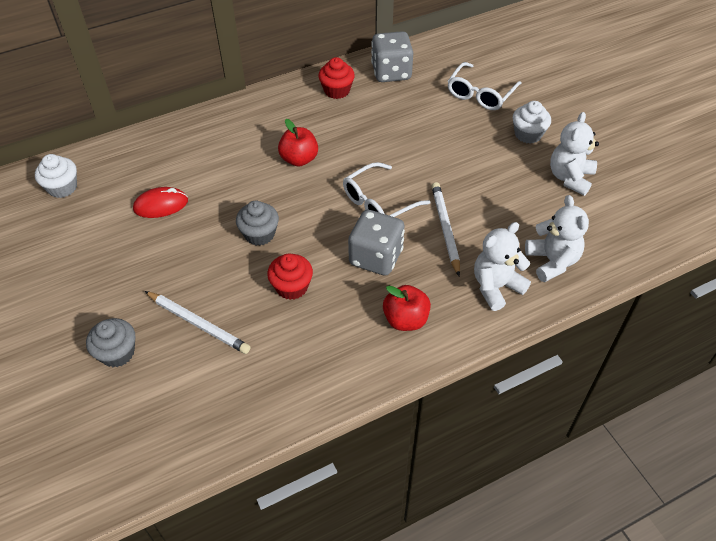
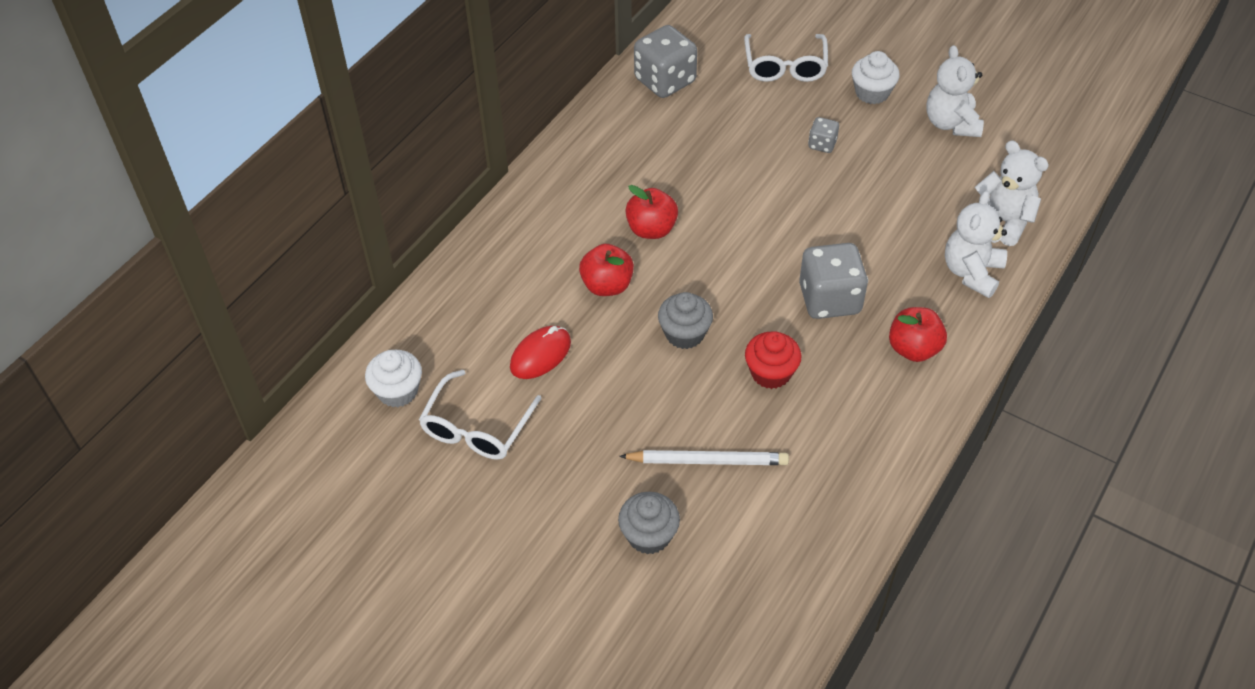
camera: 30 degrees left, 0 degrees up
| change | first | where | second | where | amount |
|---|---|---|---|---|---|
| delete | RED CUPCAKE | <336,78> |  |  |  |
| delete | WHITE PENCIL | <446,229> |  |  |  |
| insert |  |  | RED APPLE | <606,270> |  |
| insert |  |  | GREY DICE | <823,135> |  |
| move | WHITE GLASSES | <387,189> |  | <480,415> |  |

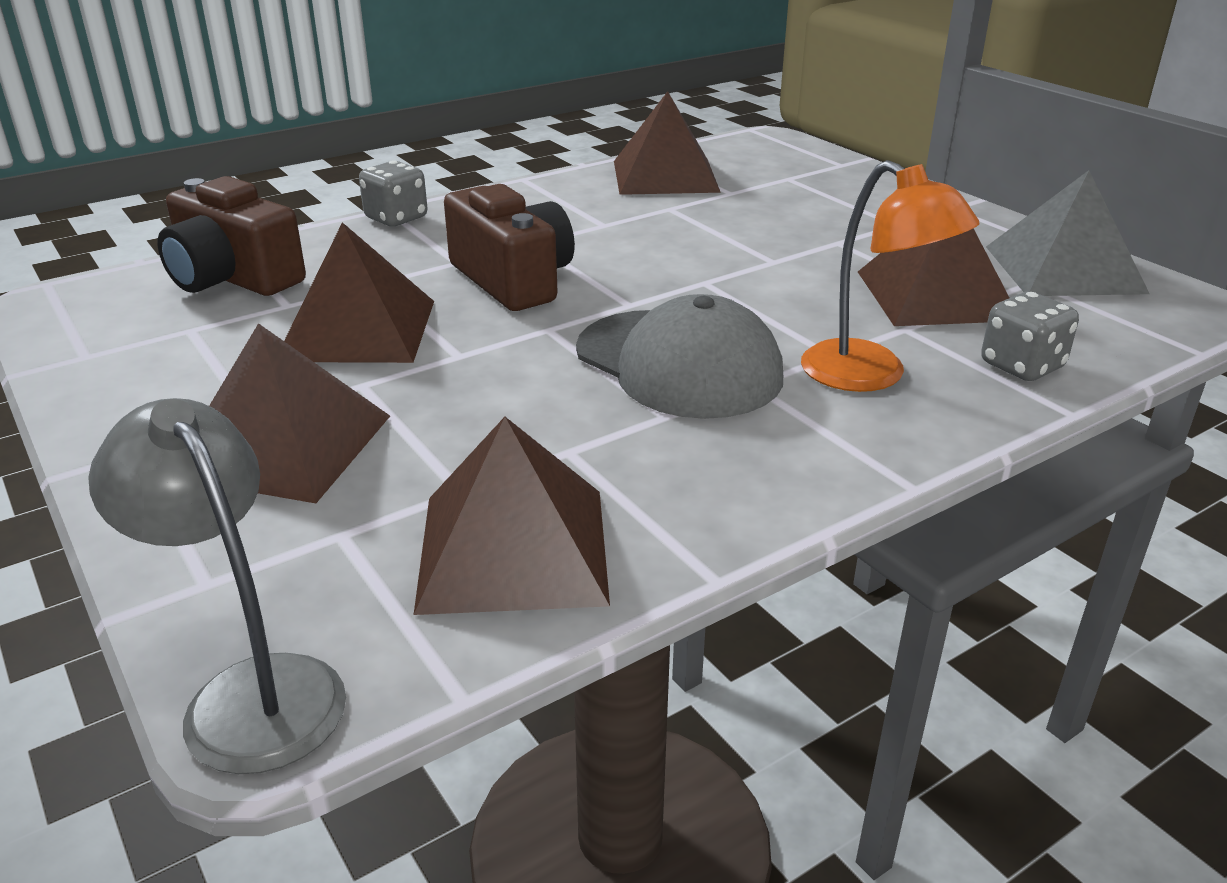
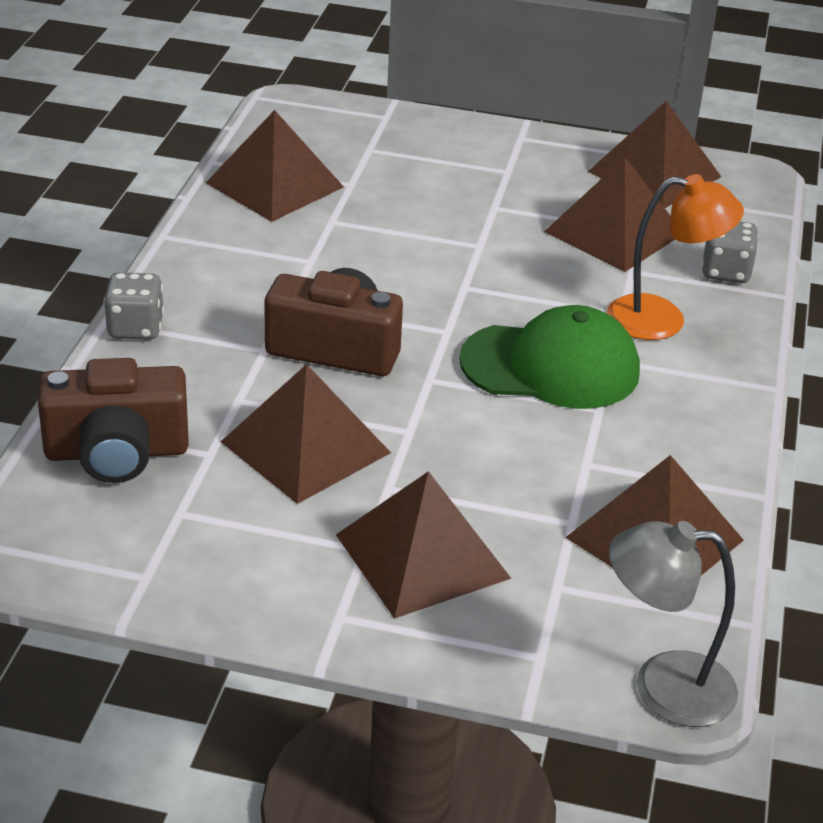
camera: 45 degrees left, 5 degrees up
| change | first | where | second | where | amount |
|---|---|---|---|---|---|
| recolor | GREY CAP | <679,356> | GREEN CAP | <549,357> |  |
| recolor | GREY PYRAMID | <1068,233> | BROWN PYRAMID | <654,154> |  |

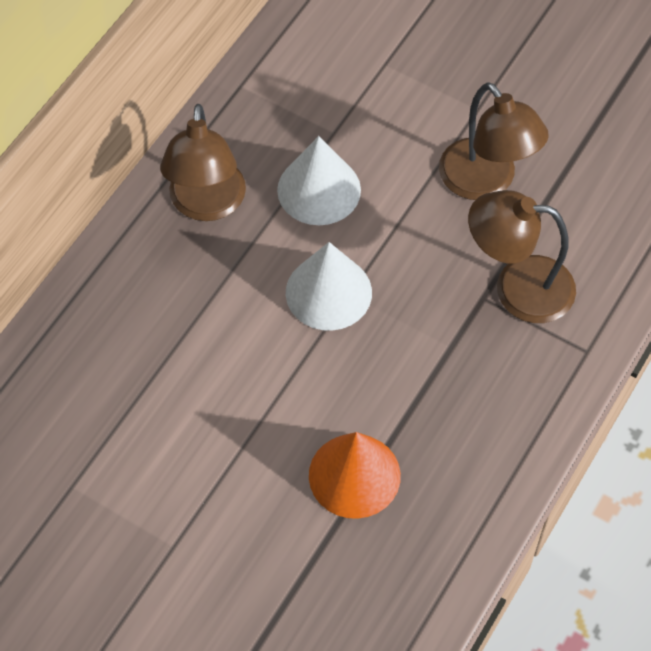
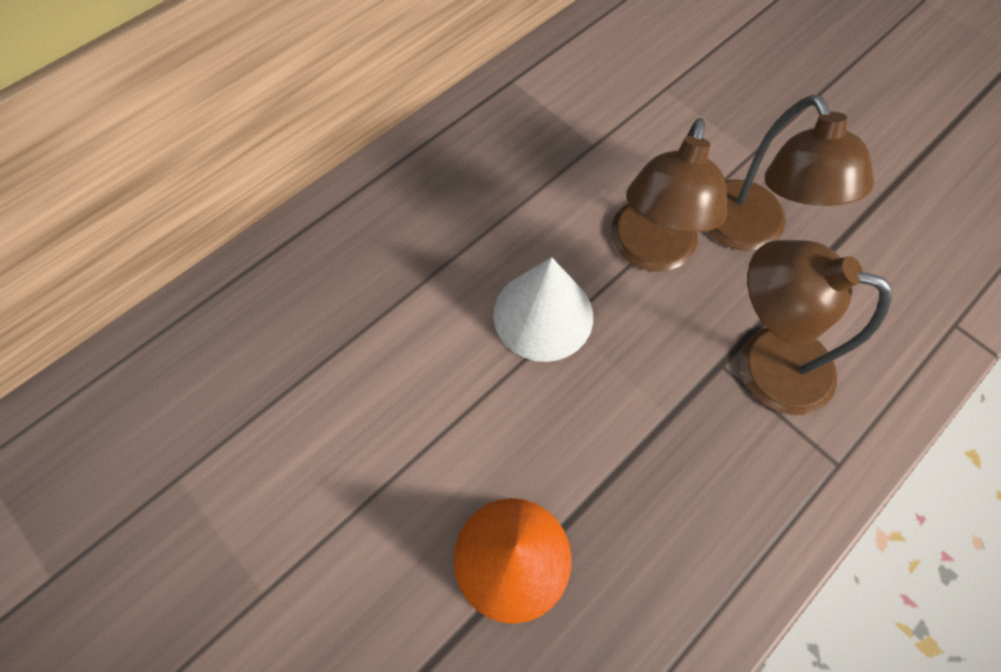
camera: 15 degrees right, 5 degrees up
| change | first | where | second | where | amount |
|---|---|---|---|---|---|
| delete | WHITE CONE | <319,180> |  |  |  |
| move | BROWN LAMP | <203,162> |  | <669,195> |  |

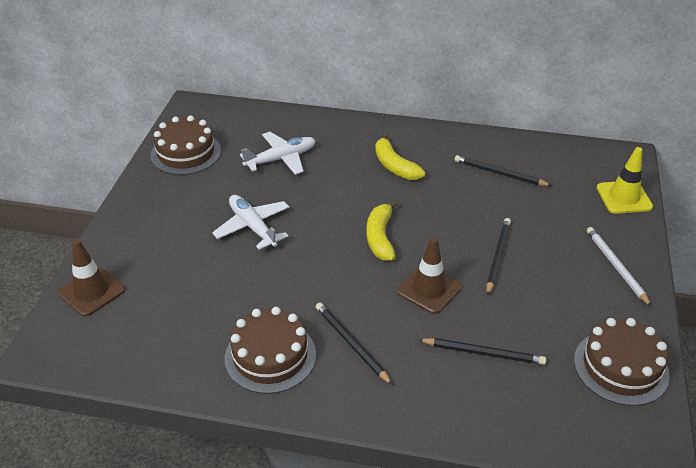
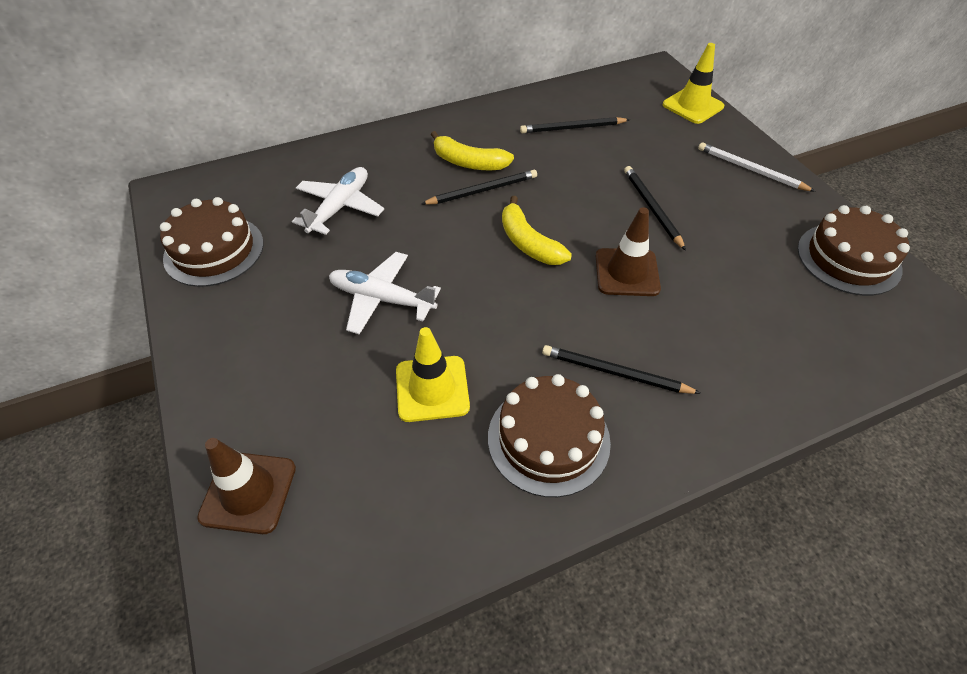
camera: 35 degrees left, 10 degrees up
| change | first | where | second | where | amount |
|---|---|---|---|---|---|
| insert |  |  | YELLOW TRAFFIC CONE | <433,374> |  |
| move | BLACK PENCIL | <482,351> |  | <479,187> |  |

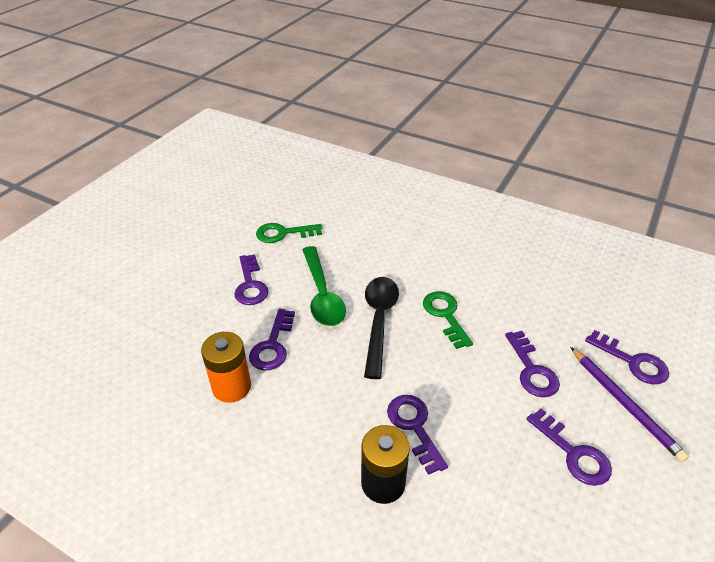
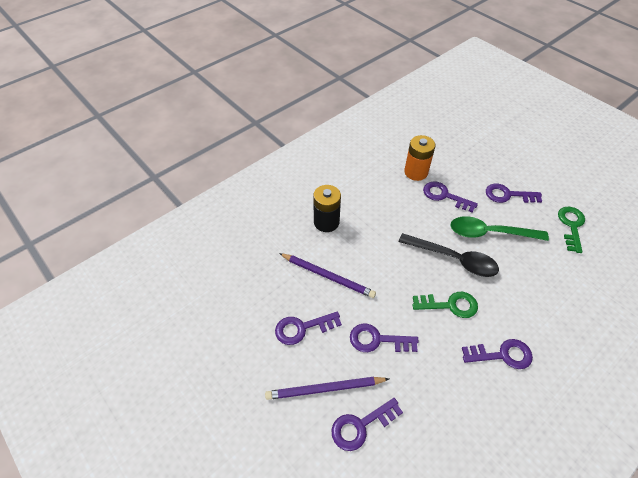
camera: 110 degrees right, 10 degrees up
| change | first | where | second | where | amount |
|---|---|---|---|---|---|
| insert |  |  | PURPLE PENCIL | <327,275> |  |
| move | PURPLE KEY | <417,435> |  | <497,354> |  |

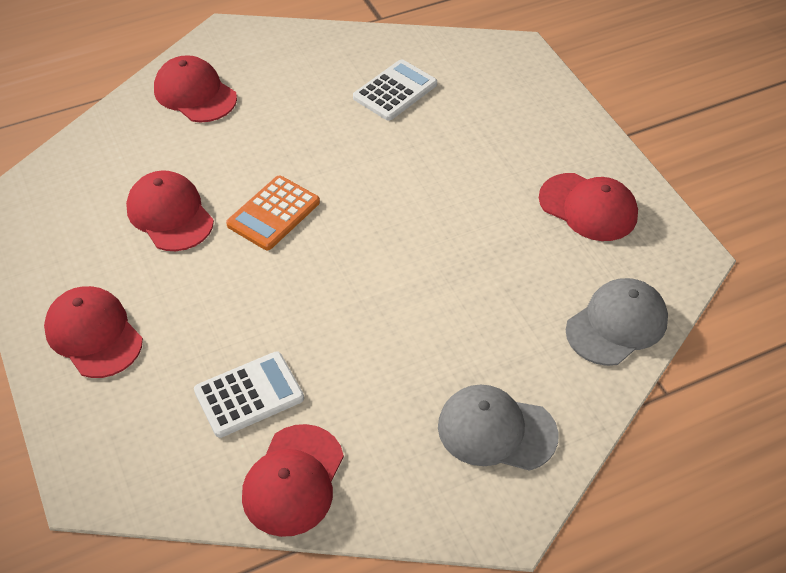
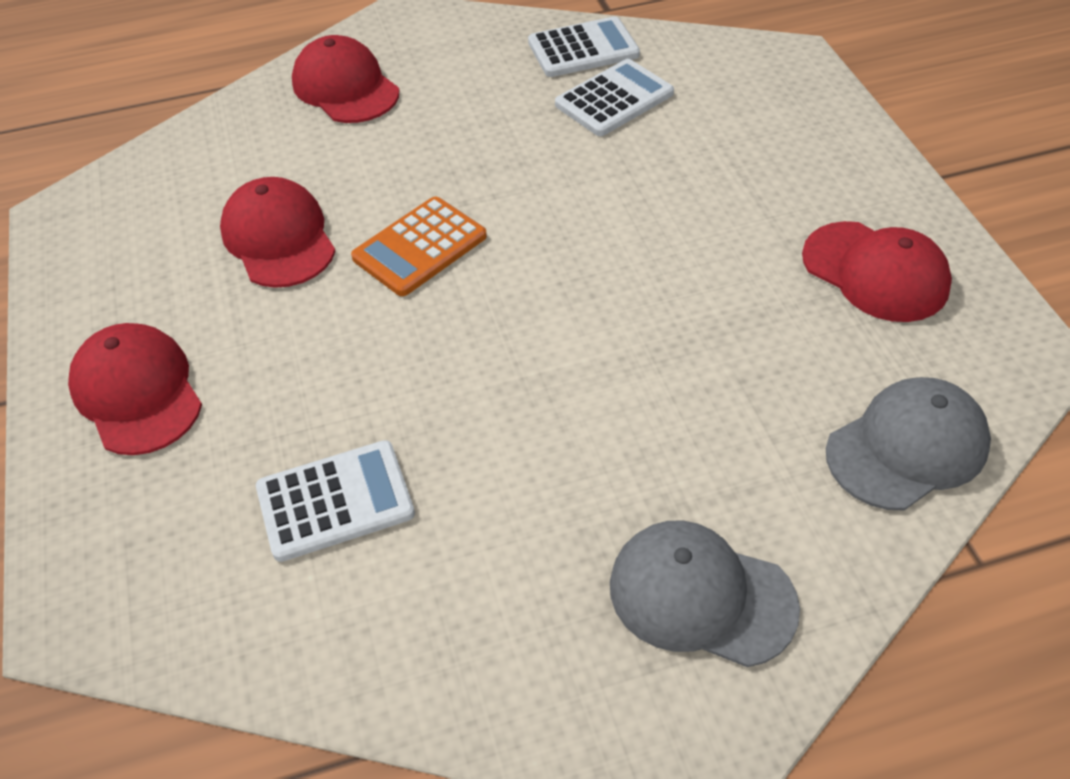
camera: 10 degrees right, 0 degrees up
| change | first | where | second | where | amount |
|---|---|---|---|---|---|
| delete | RED CAP | <293,480> |  |  |  |
| insert |  |  | WHITE CALCULATOR | <584,46> |  |

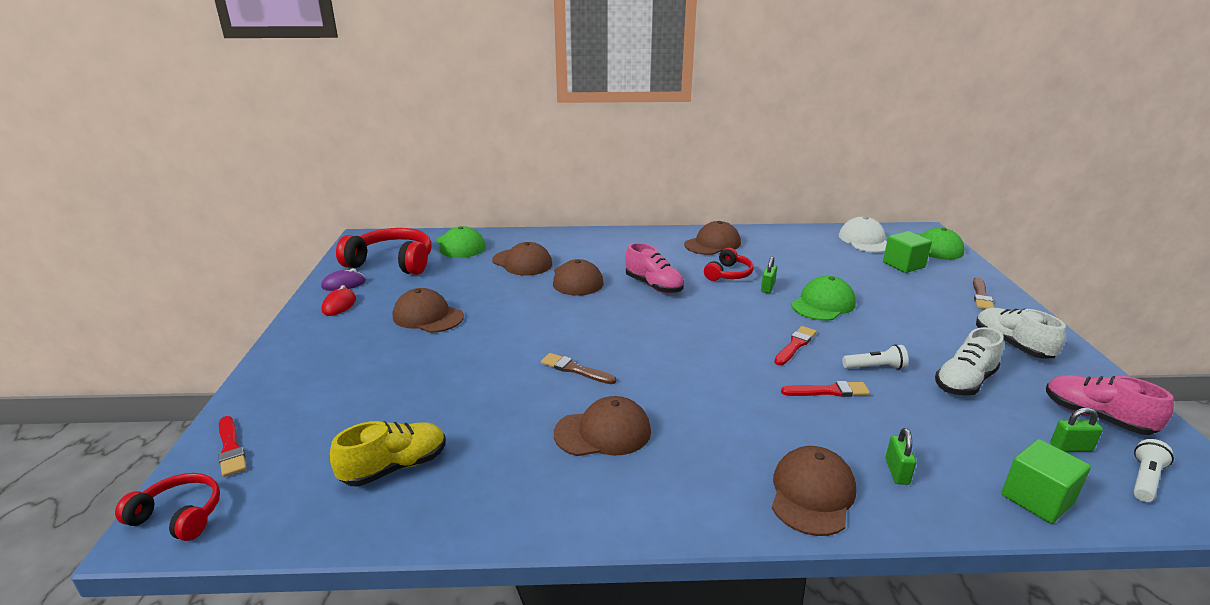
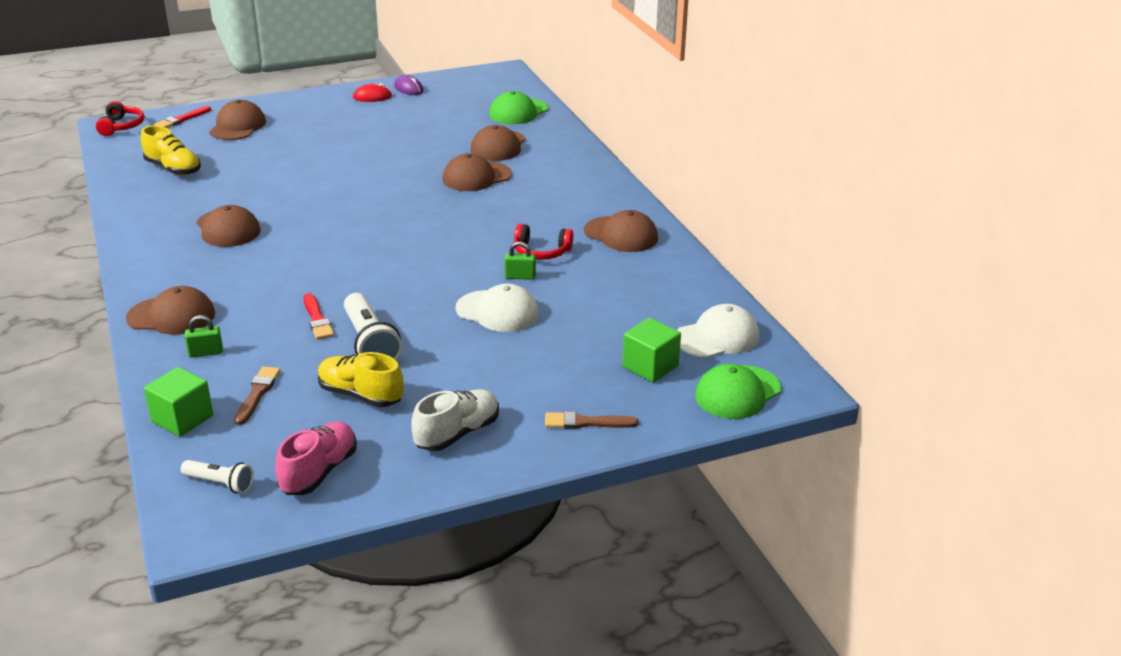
camera: 70 degrees right, 5 degrees up
| change | first | where | second | where | amount |
|---|---|---|---|---|---|
| delete | RED HEADPHONES | <384,251> |  |  |  |
| delete | PINK SHOE | <654,268> |  |  |  |
| delete | RED BRUSH | <795,345> |  |  |  |
| delete | GREEN PADLOCK | <1076,429> |  |  |  |
| move | BROWN CAP | <428,310> |  | <237,120> |  |
| move | BROWN BRUSH | <578,368> |  | <257,395> |  |
| recolor | GREEN CAP | <823,298> | WHITE CAP | <497,308> |  |
| recolor | WHITE SHOE | <969,361> | YELLOW SHOE | <361,379> |  |
| resize | WHITE FLASHLIGHT | <875,356> |  | <373,327> | x1.76 |

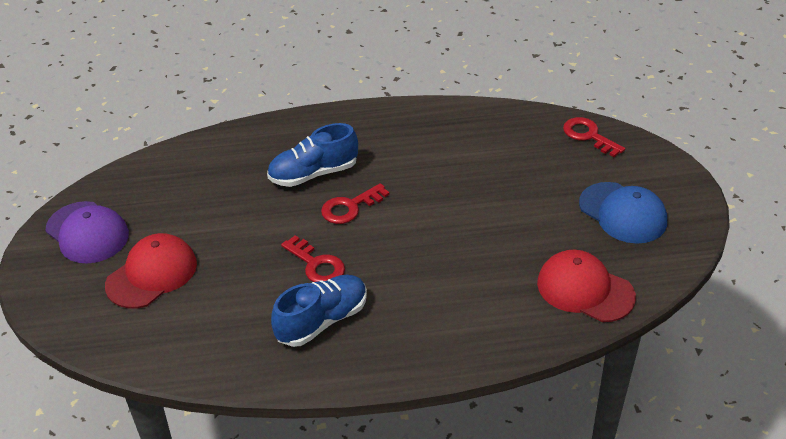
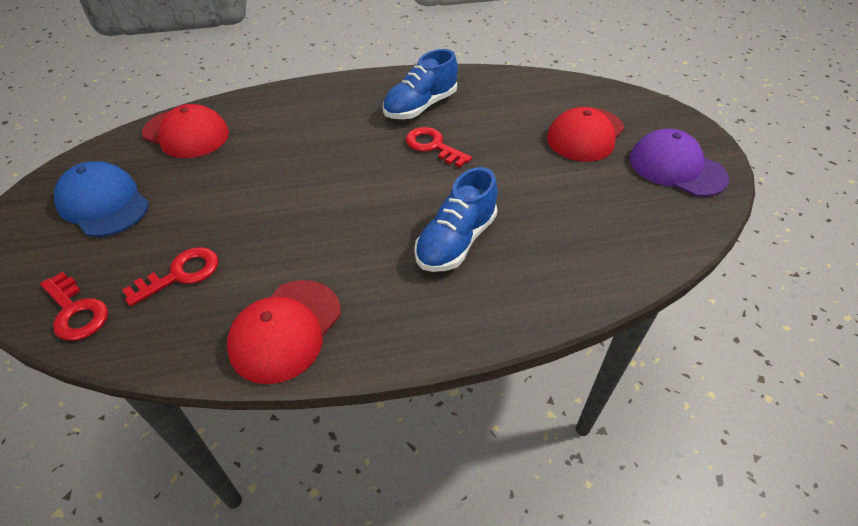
camera: 175 degrees right, 5 degrees up
| change | first | where | second | where | amount |
|---|---|---|---|---|---|
| insert |  |  | RED CAP | <284,332> |  |
| move | RED KEY | <355,203> |  | <170,276> |  |
| rotate | BLUE SHOE | <312,155> |  | <456,219> | 150 degrees clockwise |

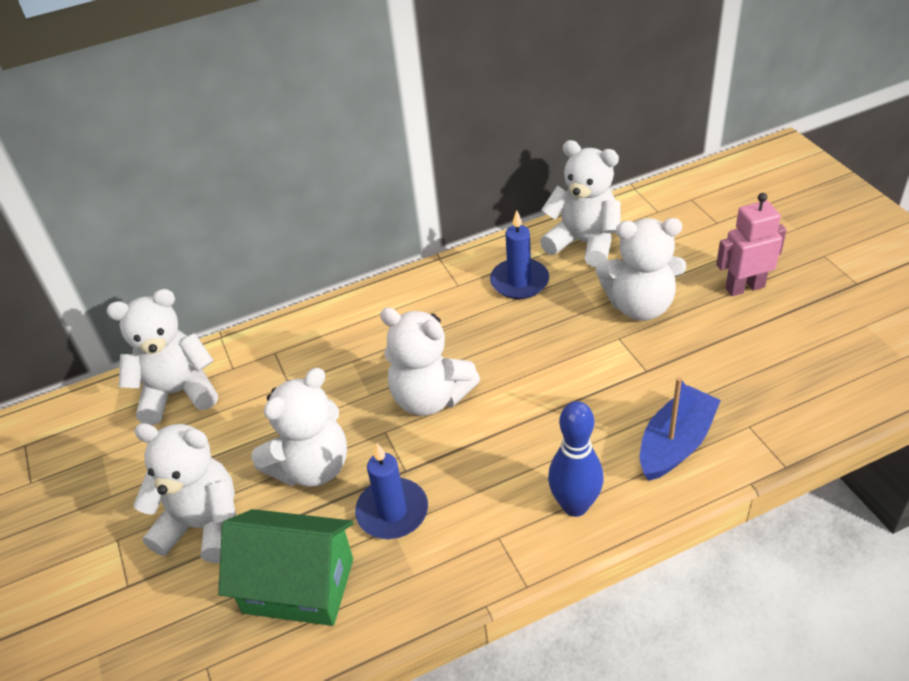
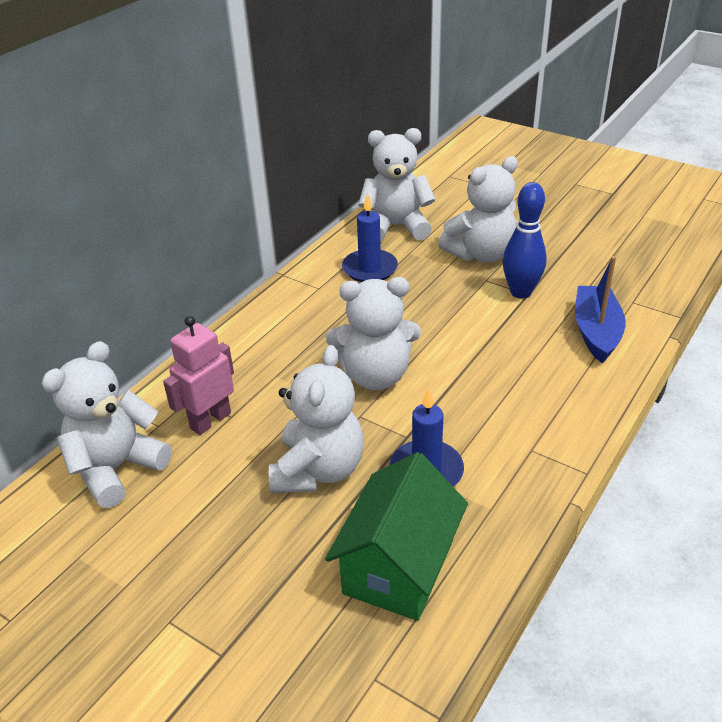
camera: 35 degrees left, 5 degrees down
| change | first | where | second | where | amount |
|---|---|---|---|---|---|
| delete | WHITE TEDDY BEAR | <184,493> |  |  |  |
| move | BLUE BOWLING PIN | <575,459> |  | <525,240> |  |
| move | PINK ROBOT | <751,244> |  | <198,375> |  |
| rotate | GREEN HOUSE | <285,567> |  | <396,536> | 45 degrees counterclockwise |

